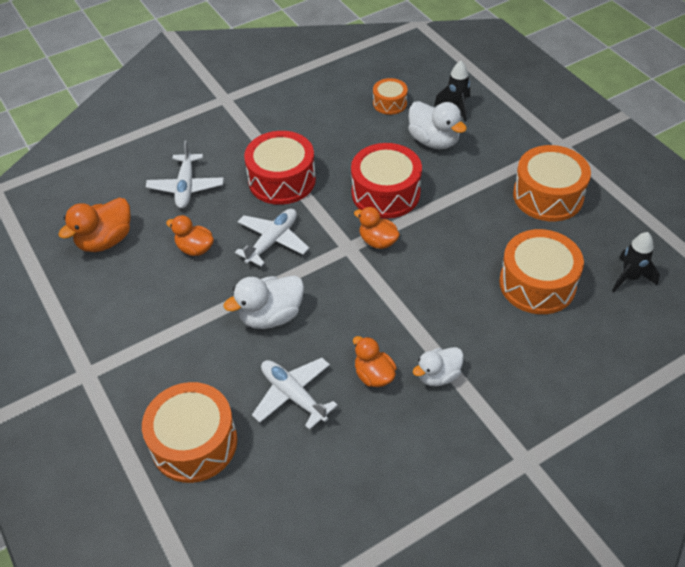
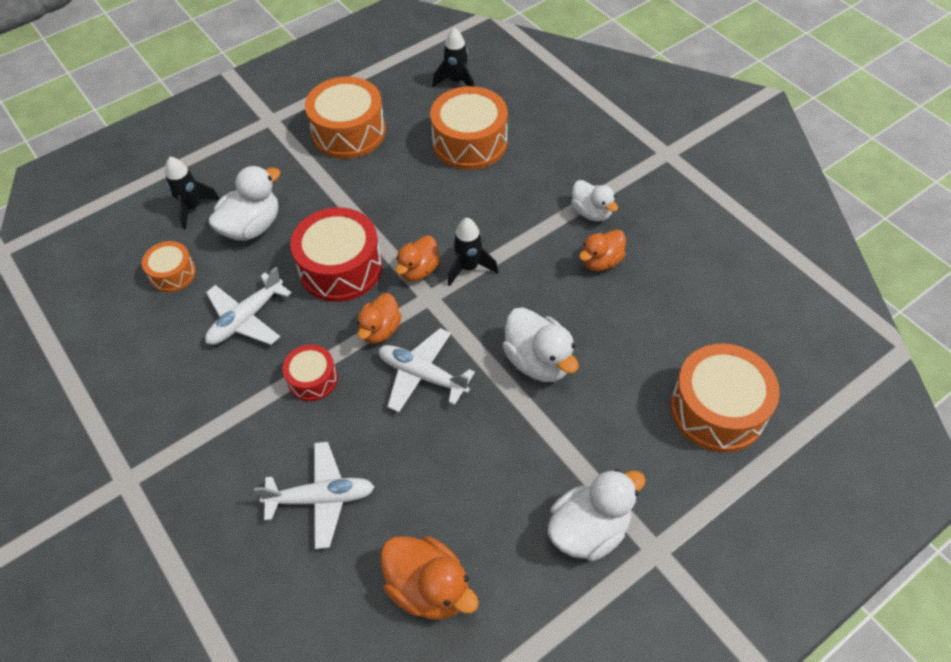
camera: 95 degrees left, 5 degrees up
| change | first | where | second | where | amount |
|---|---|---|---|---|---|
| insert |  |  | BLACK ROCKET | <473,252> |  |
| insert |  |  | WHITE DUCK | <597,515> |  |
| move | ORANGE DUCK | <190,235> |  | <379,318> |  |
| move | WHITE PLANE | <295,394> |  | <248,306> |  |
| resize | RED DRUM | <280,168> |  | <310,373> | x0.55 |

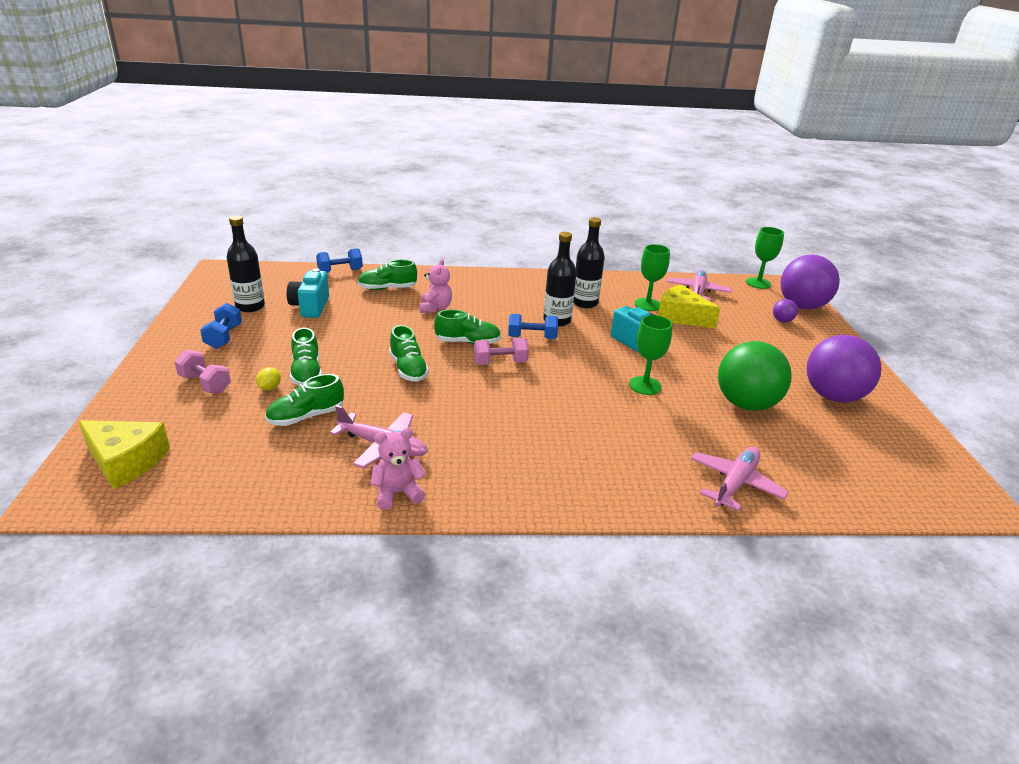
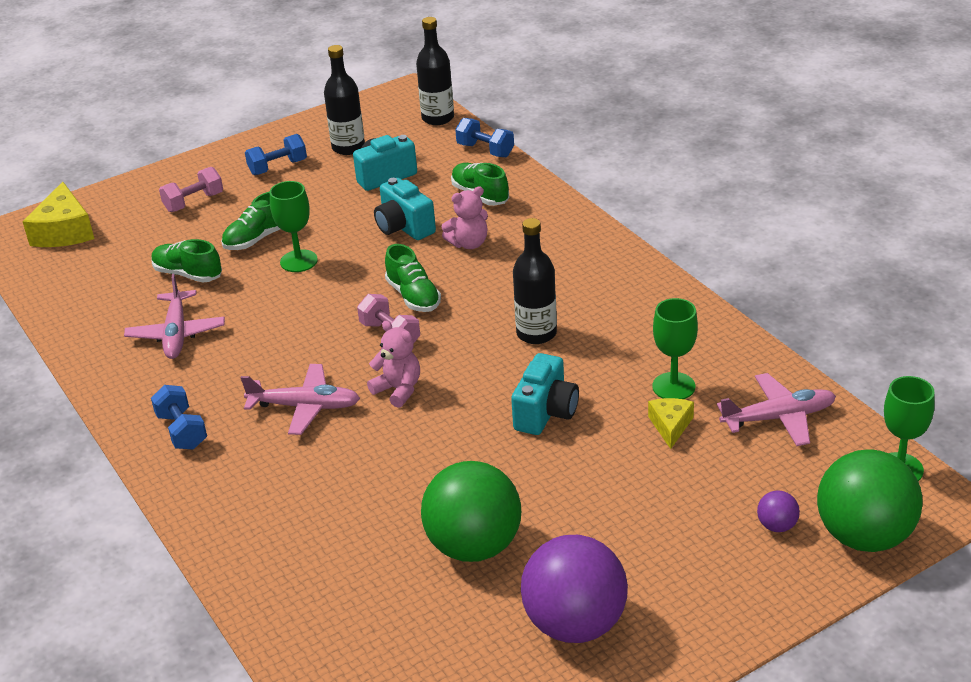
camera: 65 degrees right, 5 degrees up
| change | first | where | second | where | amount |
|---|---|---|---|---|---|
| delete | YELLOW LEMON | <268,379> |  |  |  |
| delete | GREEN SHOE | <409,353> |  |  |  |
| insert |  |  | TURQUOISE CAMERA | <405,209> |  |
| move | PINK TEDDY BEAR | <398,469> |  | <393,364> |  |
| move | BLUE DUMBBELL | <533,326> |  | <179,417> |  |
| move | BLACK BOTTLE | <589,262> |  | <435,71> |  |
| move | GREEN GOBLET | <650,355> |  | <294,226> |  |
| move | PINK PLANE | <740,479> |  | <300,399> |  |
| recolor | PURPLE BALL | <810,282> | GREEN BALL | <869,501> |  |
| rotate | PINK DUMBBELL | <202,372> |  | <191,189> | 45 degrees clockwise |
| resize | YELLOW CHEESE | <689,306> |  | <671,423> | x0.58 |

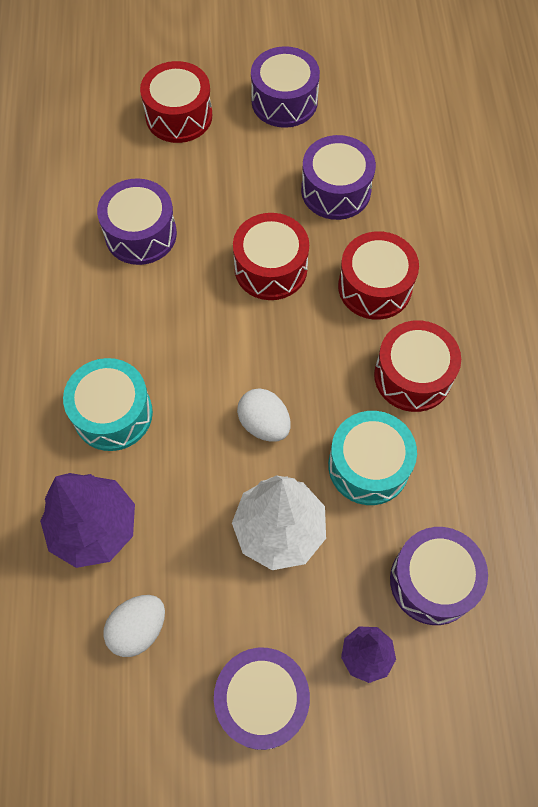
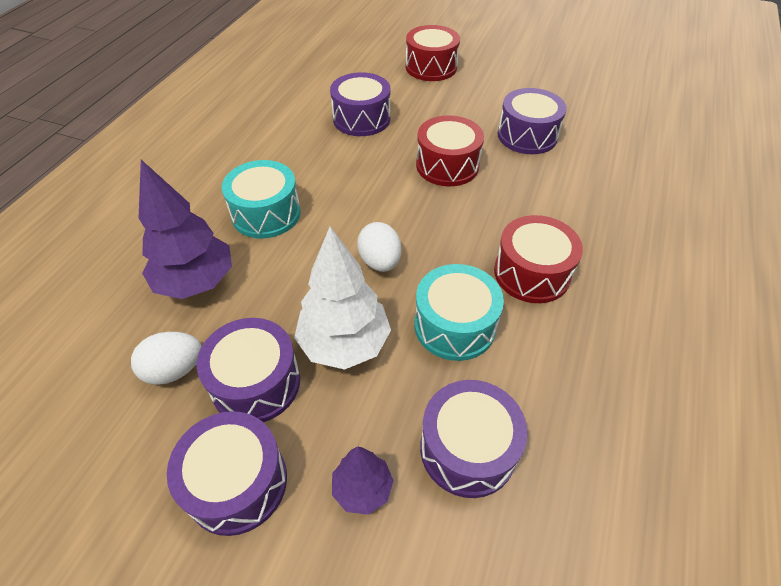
camera: 25 degrees right, 15 degrees down
| change | first | where | second | where | amount |
|---|---|---|---|---|---|
| delete | RED DRUM | <378,275> |  |  |  |
| move | PURPLE DRUM | <285,87> |  | <248,370> |  |

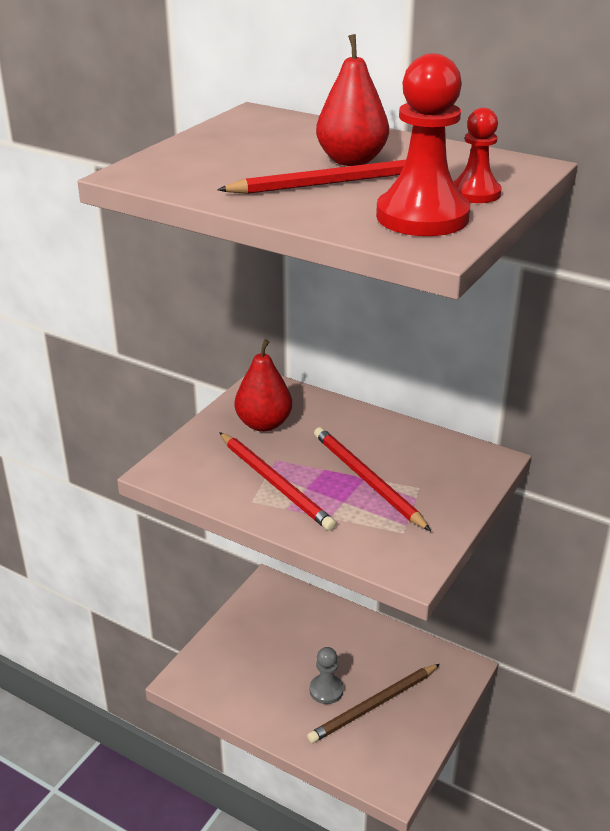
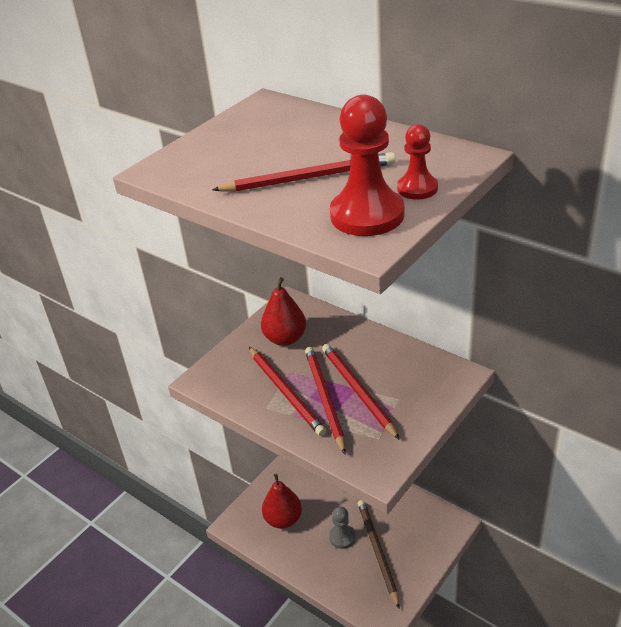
camera: 10 degrees right, 5 degrees up
| change | first | where | second | where | amount |
|---|---|---|---|---|---|
| insert |  |  | RED PENCIL | <325,400> |  |
| move | RED PEAR | <352,100> |  | <282,501> |  |
| rotate | BROWN PENCIL | <373,703> |  | <378,554> | 105 degrees clockwise |

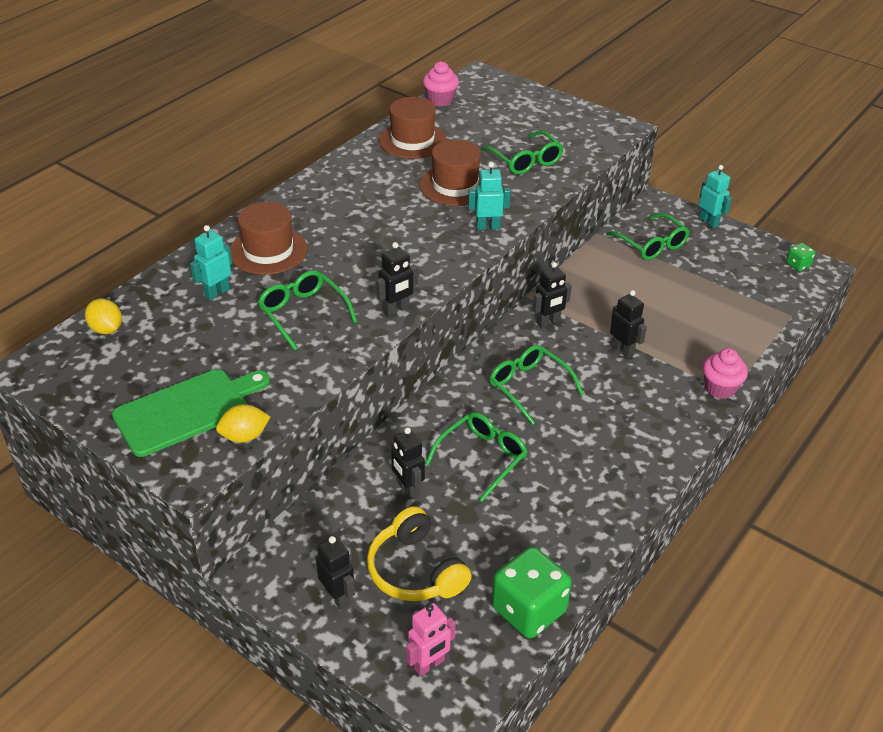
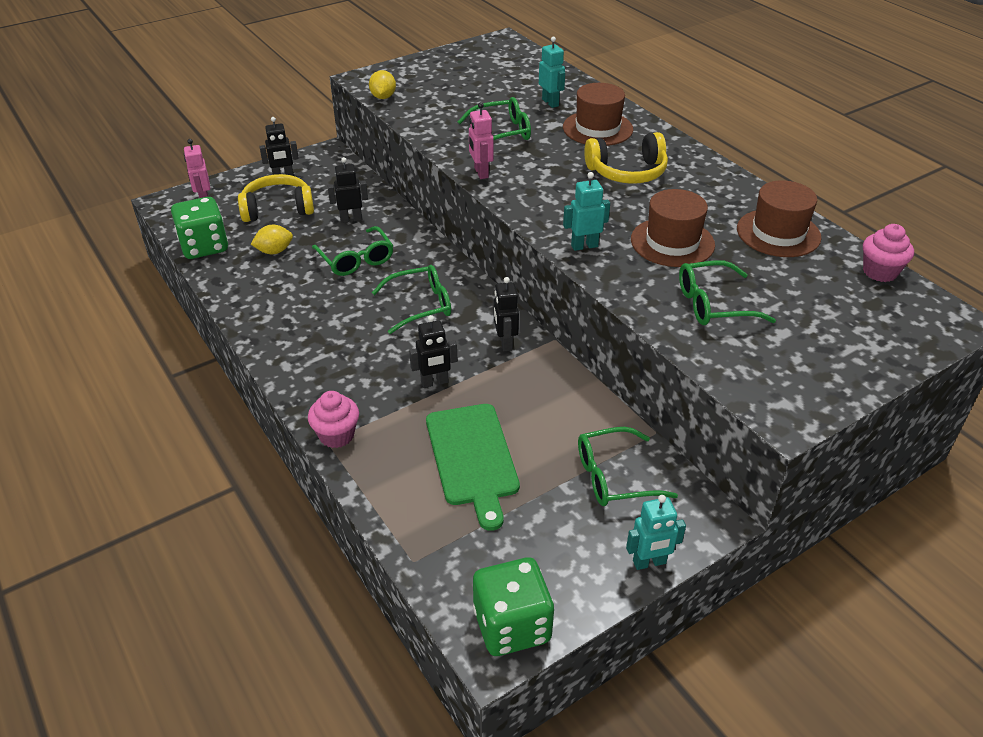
camera: 110 degrees right, 0 degrees up
| change | first | where | second | where | amount |
|---|---|---|---|---|---|
| insert |  |  | YELLOW HEADPHONES | <626,158> |  |
| move | YELLOW LEMON | <103,316> |  | <272,239> |  |
| move | GREEN CUTTING BOARD | <191,413> |  | <473,467> |  |
| recolor | BLACK ROBOT | <397,279> | PINK ROBOT | <481,140> |  |
| rotate | TURQUOISE ROBOT | <489,196> |  | <586,211> | 120 degrees counterclockwise |
| resize | GREEN DICE | <800,257> |  | <513,606> | x2.15 |

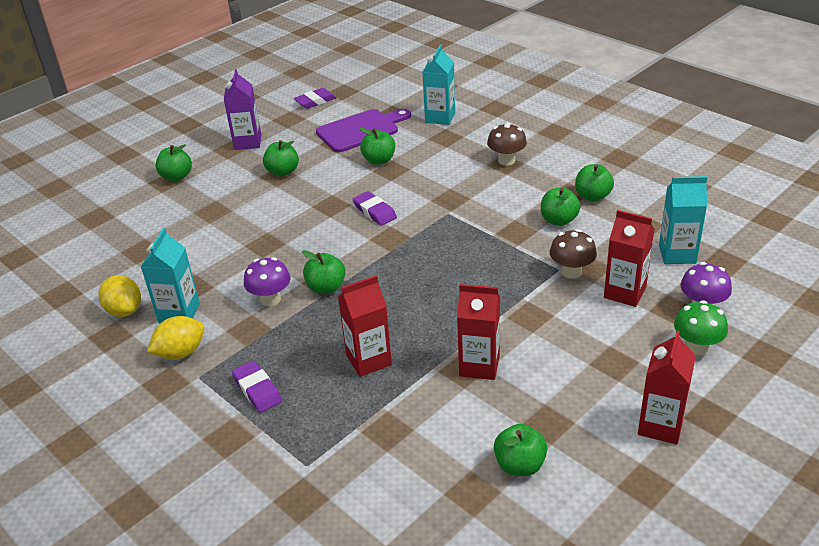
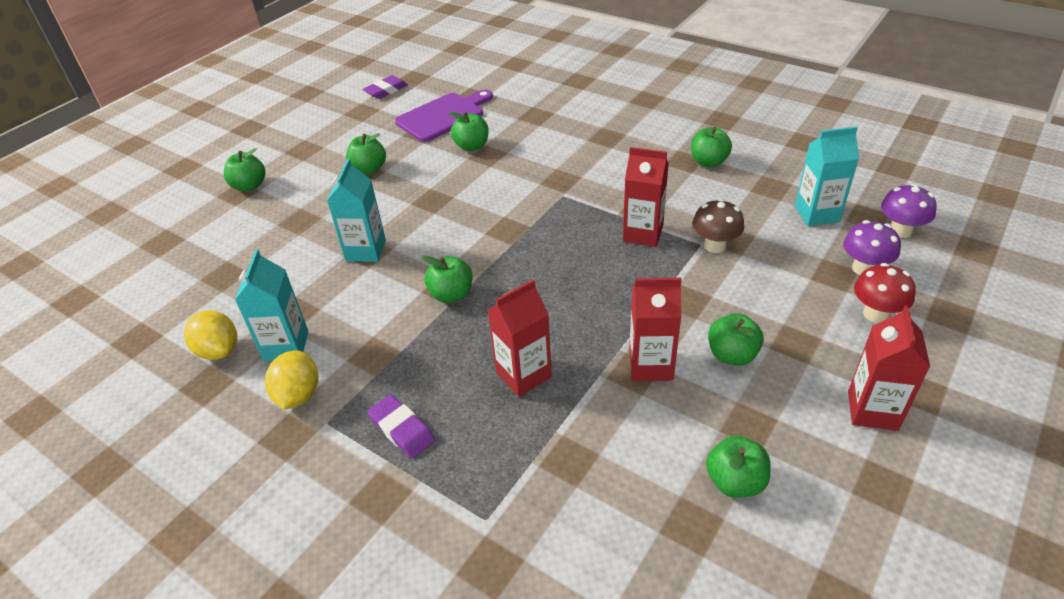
camera: 10 degrees left, 5 degrees up
| change | first | where | second | where | amount |
|---|---|---|---|---|---|
| delete | PURPLE CARTON | <242,109> |  |  |  |
| delete | PURPLE ERASER | <375,208> |  |  |  |
| delete | BROWN MUSHROOM | <507,144> |  |  |  |
| move | PURPLE MUSHROOM | <267,281> |  | <909,211> |  |
| move | TURQUOISE CARTON | <439,85> |  | <356,210> |  |
| move | GREEN APPLE | <560,206> |  | <736,339> |  |
| move | RED CARTON | <629,258> |  | <646,197> |  |
| recolor | GREEN MUSHROOM | <701,327> | RED MUSHROOM | <885,293> |  |
| rotate | YELLOW LEMON | <175,338> |  | <291,380> | 45 degrees counterclockwise |

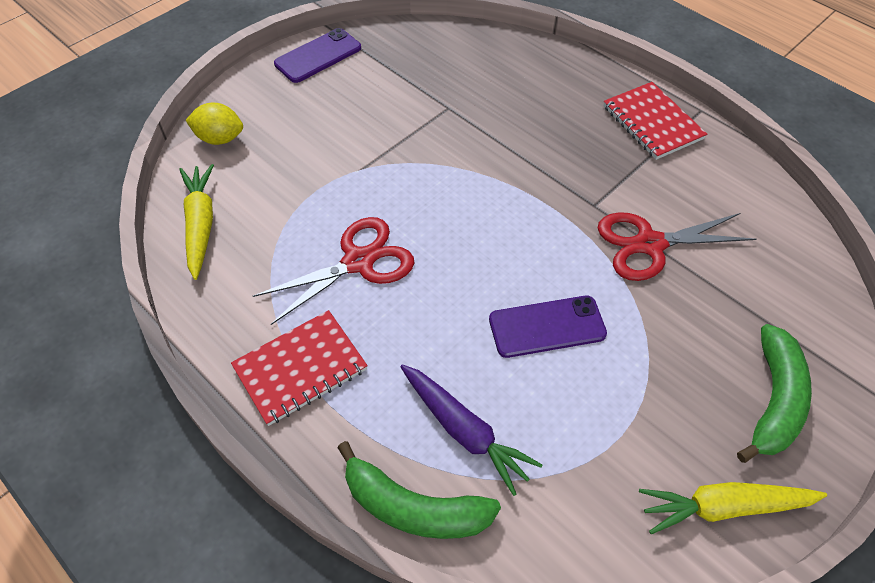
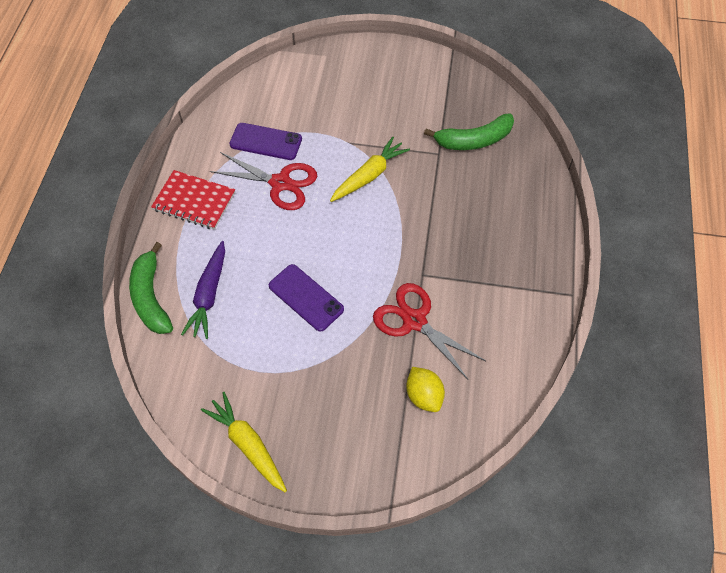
camera: 55 degrees right, 5 degrees up
| change | first | where | second | where | amount |
|---|---|---|---|---|---|
| delete | RED NOTEBOOK | <655,121> |  |  |  |
| move | YELLOW CARROT | <196,222> |  | <370,169> |  |
| move | YELLOW LEMON | <214,124> |  | <425,389> |  |
| move | PURPLE PHONE | <317,55> |  | <265,141> |  |
| move | GREEN BANANA | <774,393> |  | <469,131> |  |

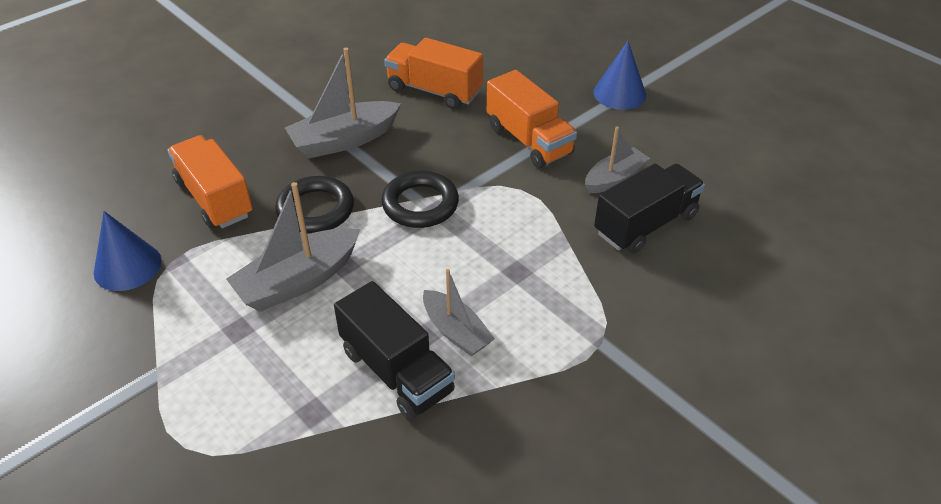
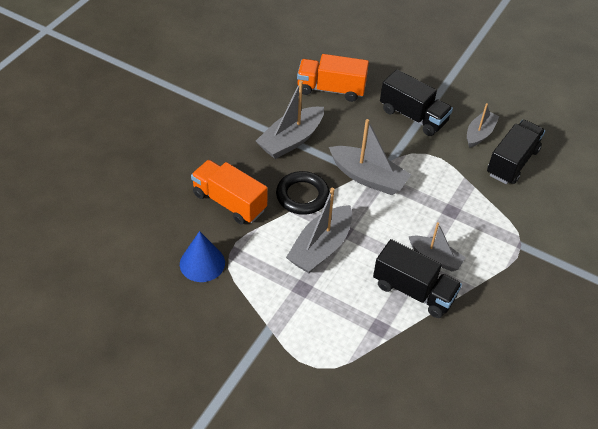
camera: 20 degrees left, 5 degrees up
| change | first | where | second | where | amount |
|---|---|---|---|---|---|
| delete | BLUE CONE | <619,75> |  |  |  |
| replace | BLACK RING | <420,199> | GREY BOAT | <370,157> |  |
| recolor | ORANGE TRUCK | <532,119> | BLACK TRUCK | <416,102> |  |

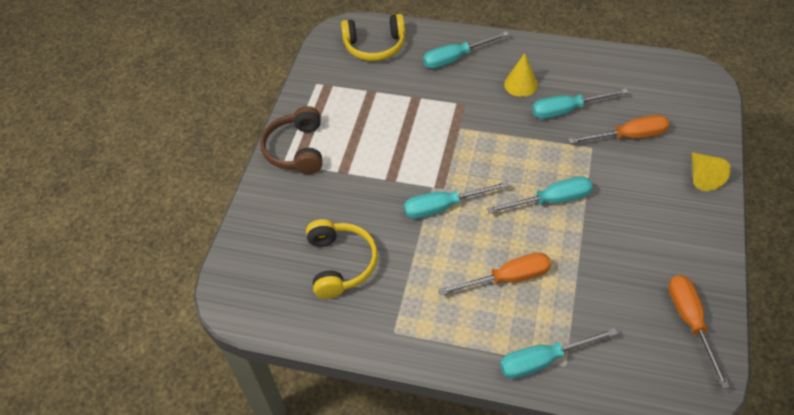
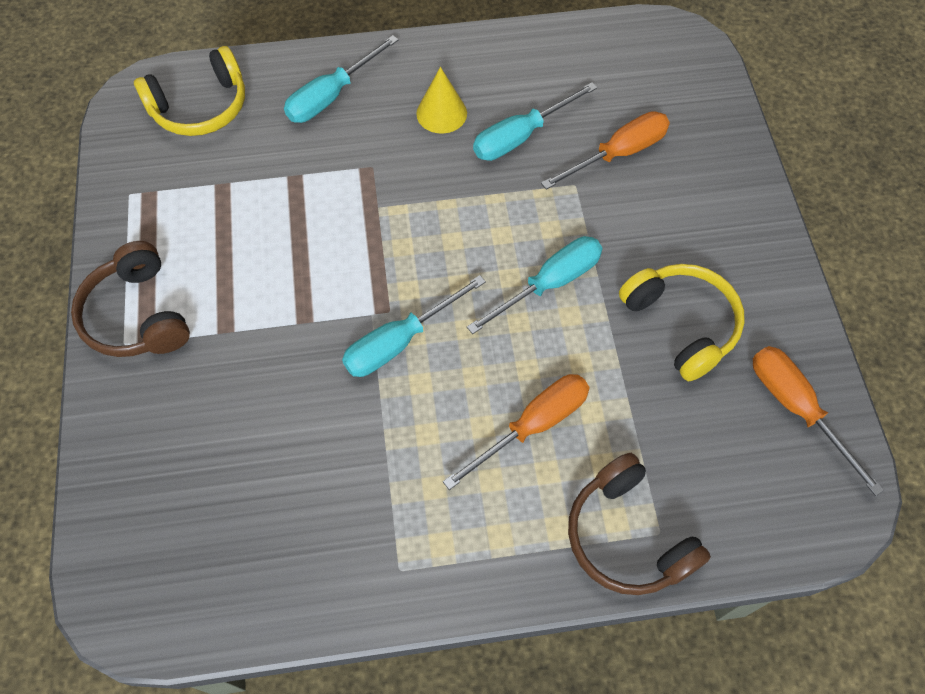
camera: 25 degrees left, 10 degrees up
| change | first | where | second | where | amount |
|---|---|---|---|---|---|
| delete | YELLOW CONE | <711,171> |  |  |  |
| move | YELLOW HEADPHONES | <342,259> |  | <682,322> |  |
| replace | TURQUOISE SCREWDRIVER | <559,353> | BROWN HEADPHONES | <639,524> |  |

